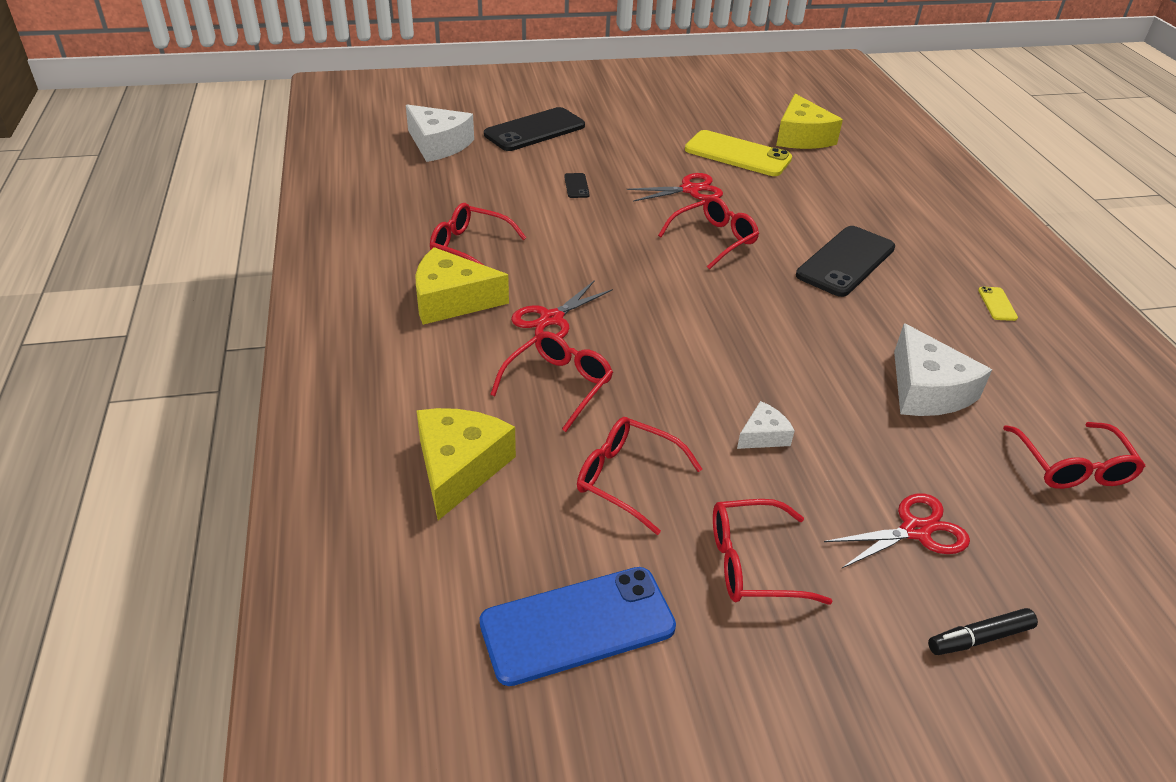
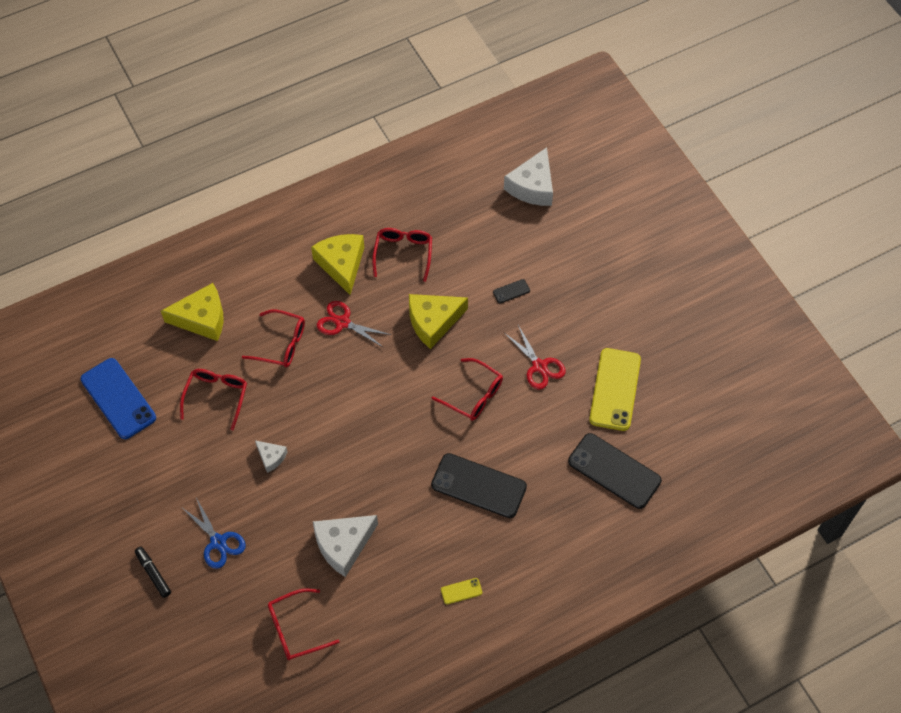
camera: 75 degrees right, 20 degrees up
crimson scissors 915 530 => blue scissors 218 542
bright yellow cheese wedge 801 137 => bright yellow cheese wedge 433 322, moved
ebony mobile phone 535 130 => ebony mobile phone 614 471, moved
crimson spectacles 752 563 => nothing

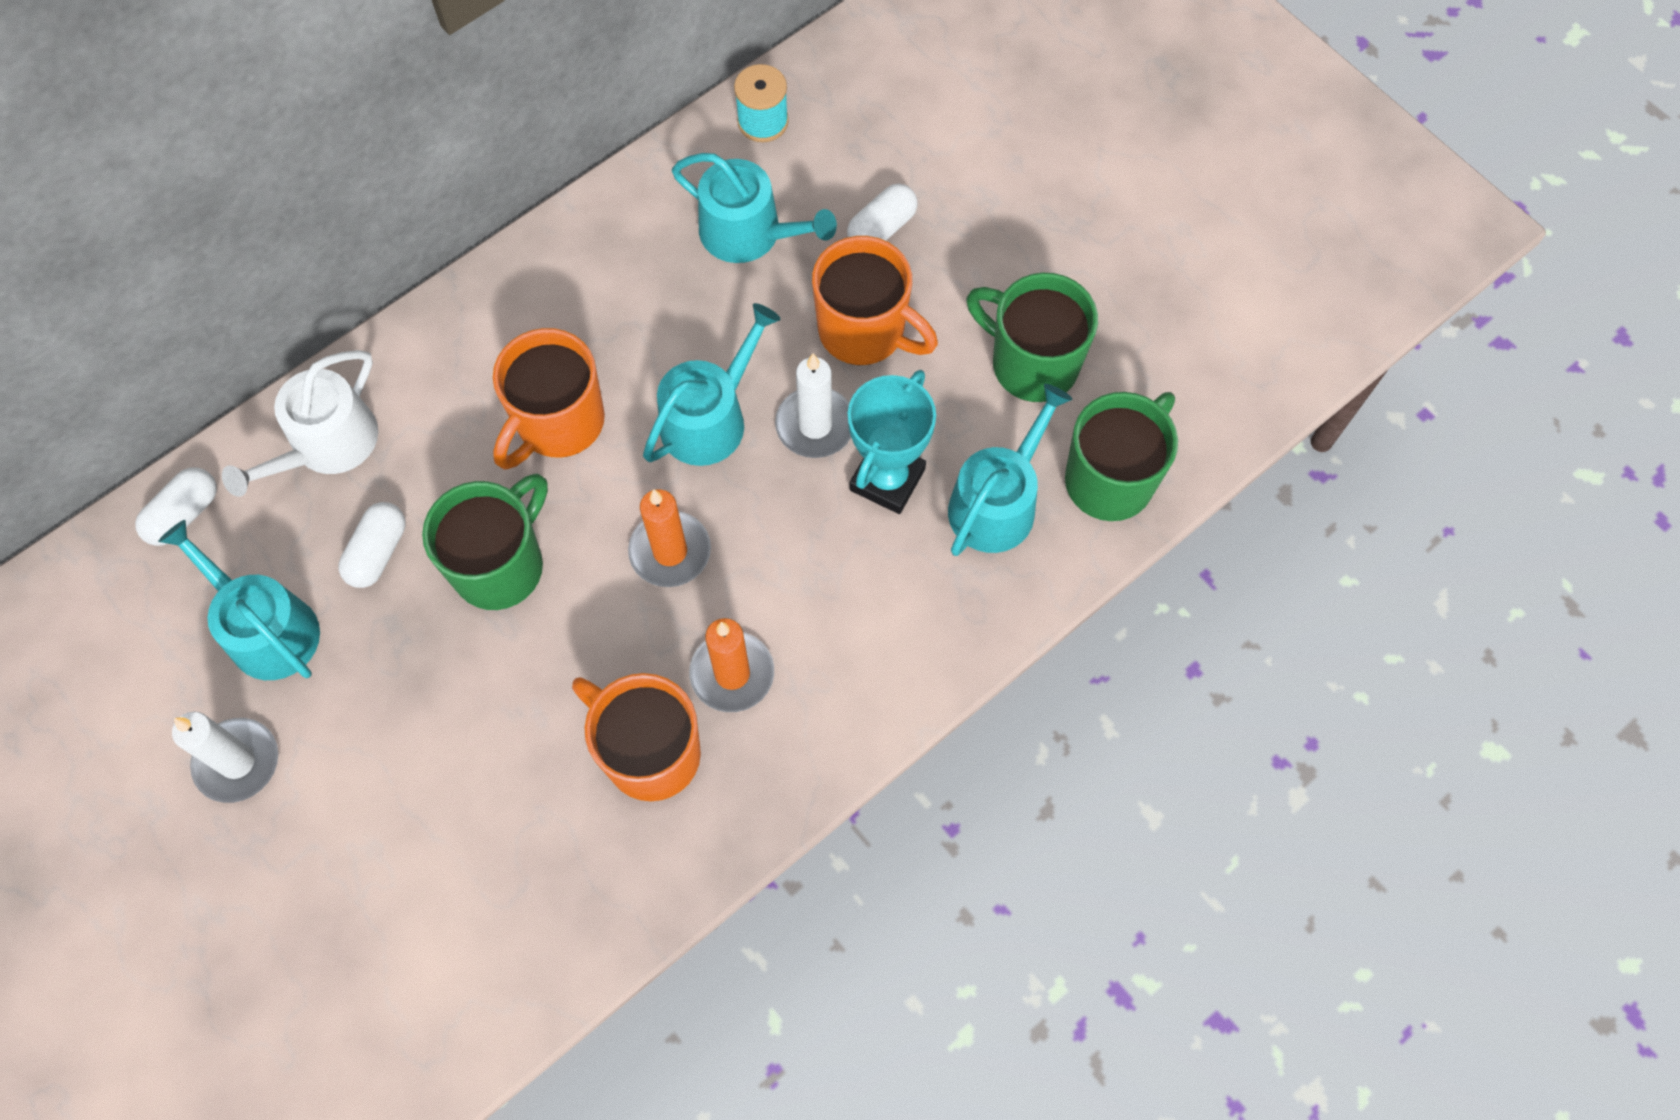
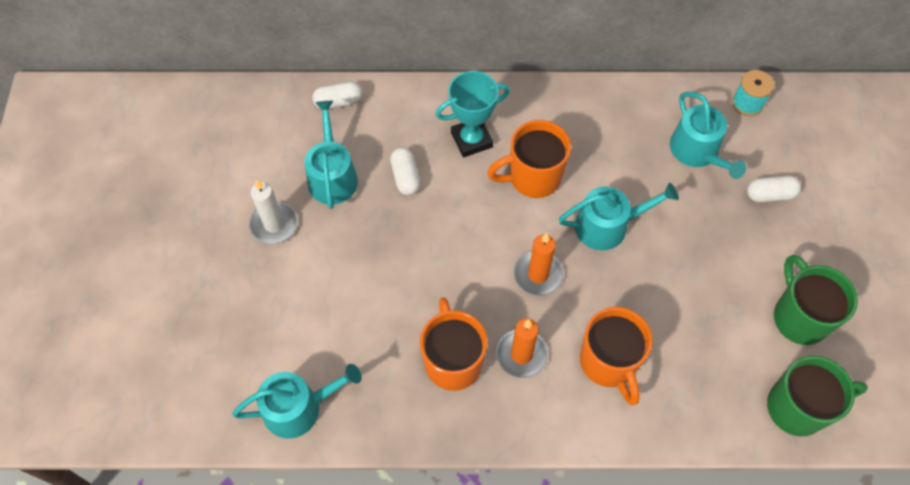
camera: 40 degrees right, 5 degrees down
aqua watering can 998 502 => aqua watering can 299 407, moved
snow-white pill 378 552 => snow-white pill 405 177, 75 degrees counterclockwise
aqua trophy 887 479 => aqua trophy 471 140, moved
orange-coloured tea mug 864 332 => orange-coloured tea mug 608 363, moved
snow-white watering can 327 445 => nothing
emerald tea mug 501 566 => nothing
snow-white wax candle 815 425 => nothing

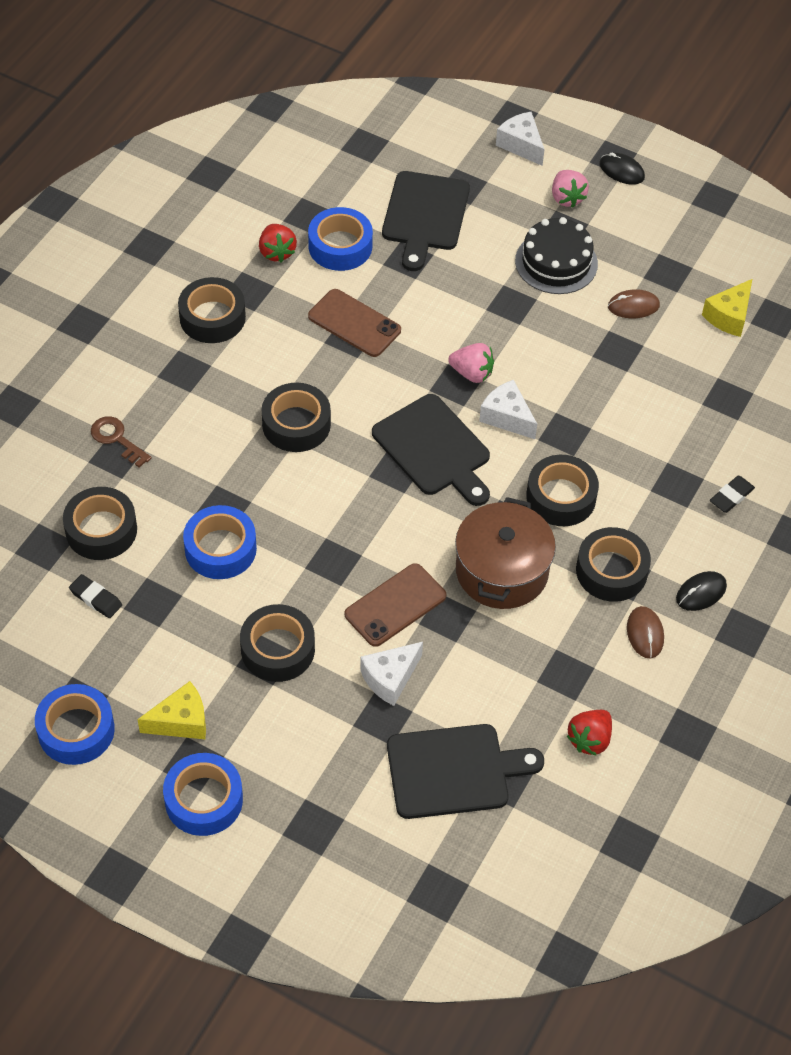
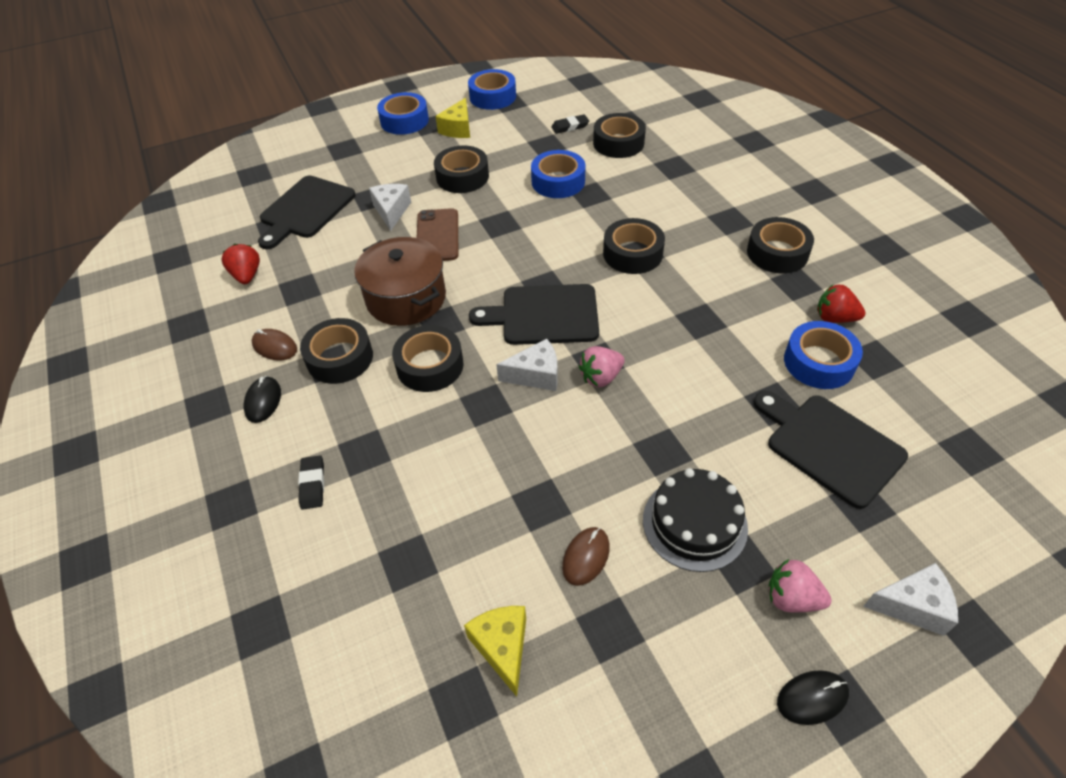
camera: 130 degrees right, 5 degrees down
brown key 117 439 => nothing
brown mobile phone 354 323 => nothing

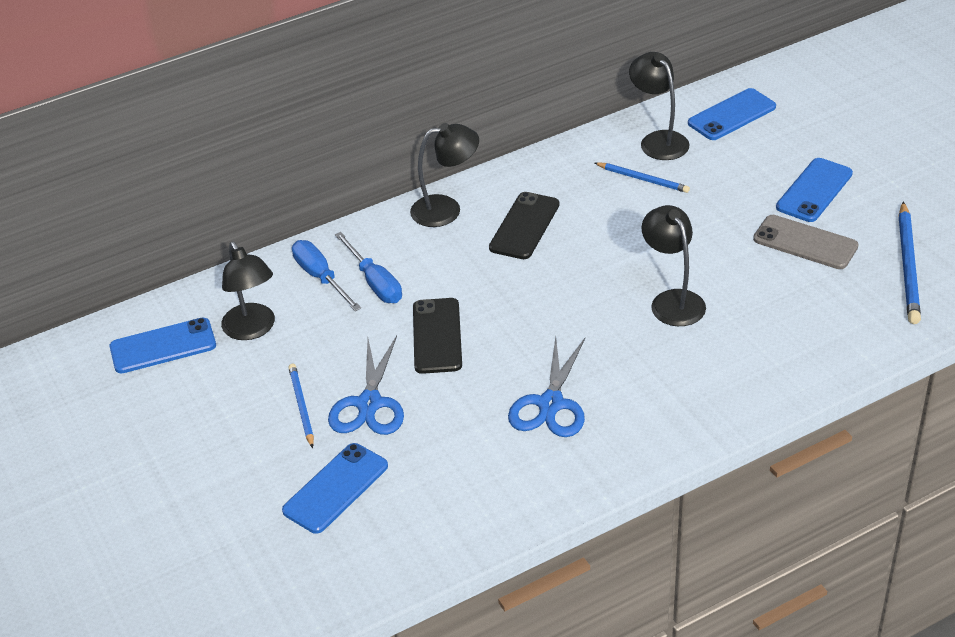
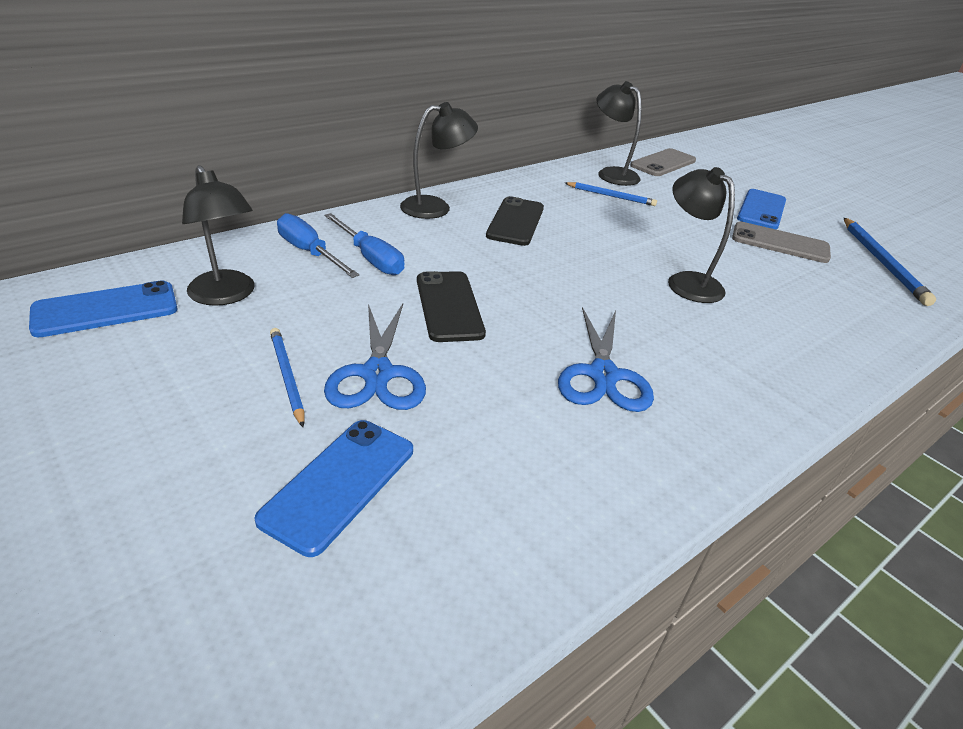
camera: 15 degrees left, 5 degrees down
blue mobile phone 732 115 => ash-grey mobile phone 663 163

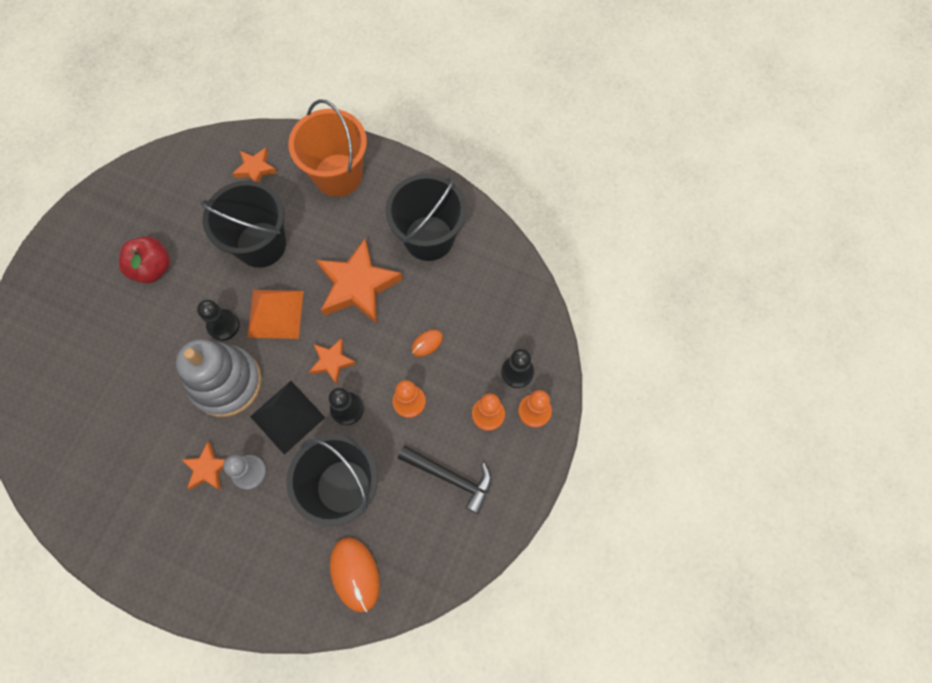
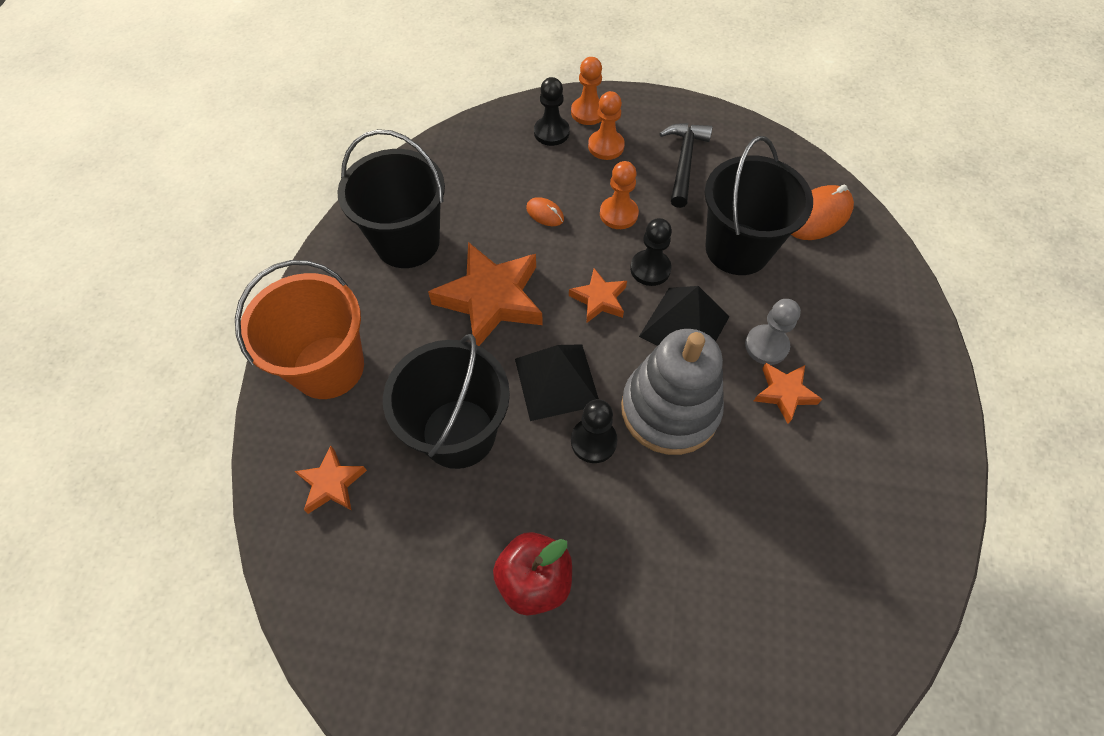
camera: 105 degrees left, 10 degrees down
orange-coloured pyramid 275 314 => ebony pyramid 557 381

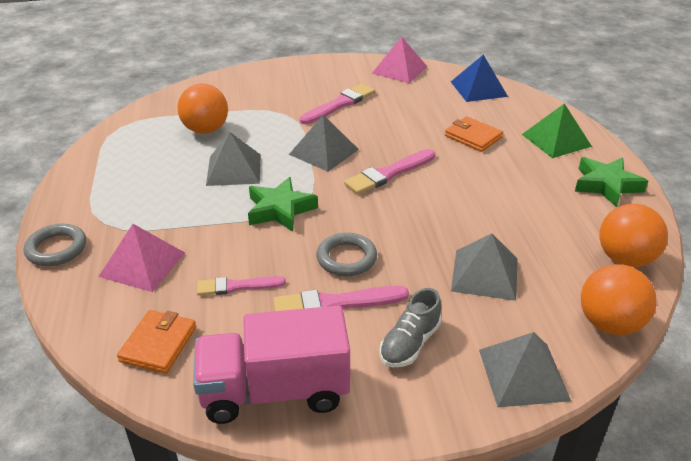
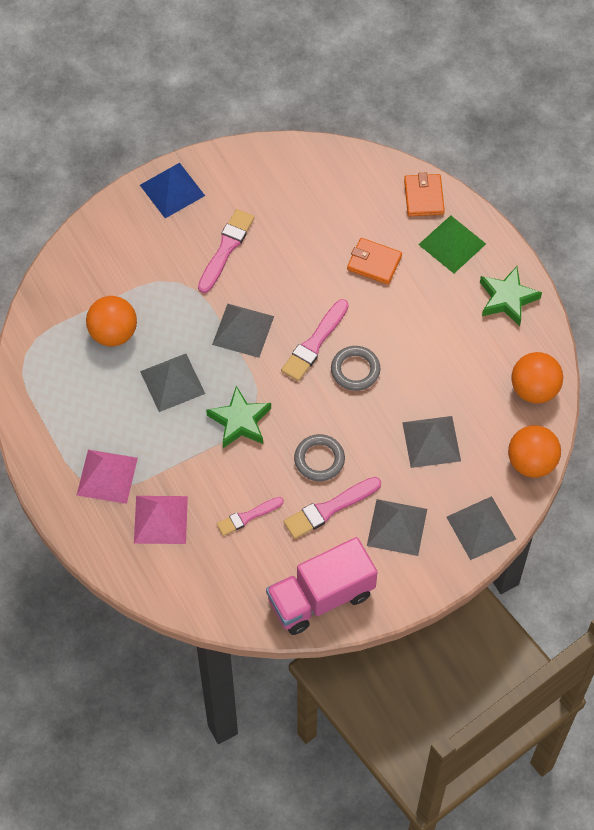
camera: 20 degrees left, 25 degrees up
rose-pink pyramid 399 70 => rose-pink pyramid 107 476, moved
blue pyramid 478 89 => blue pyramid 172 190, moved
ash-grey ring 56 249 => ash-grey ring 355 370, moved
ash-grey sneaker 410 343 => ash-grey pyramid 397 527
orange-coloured wallet 158 344 => orange-coloured wallet 424 197, moved

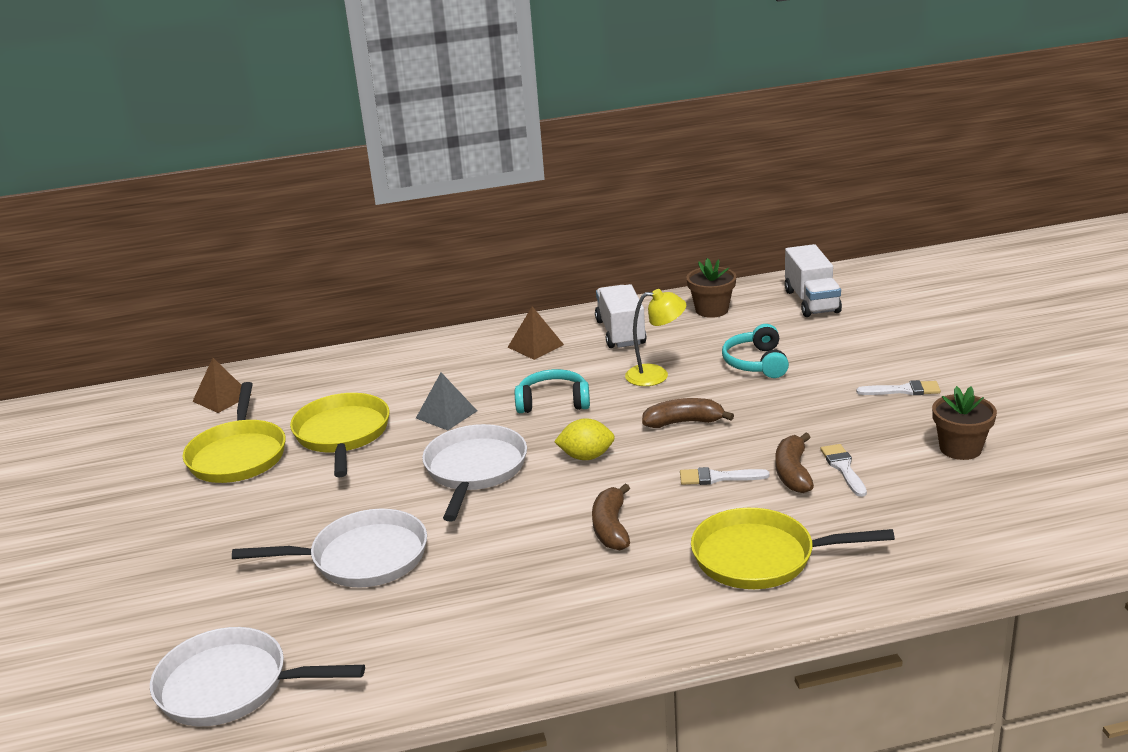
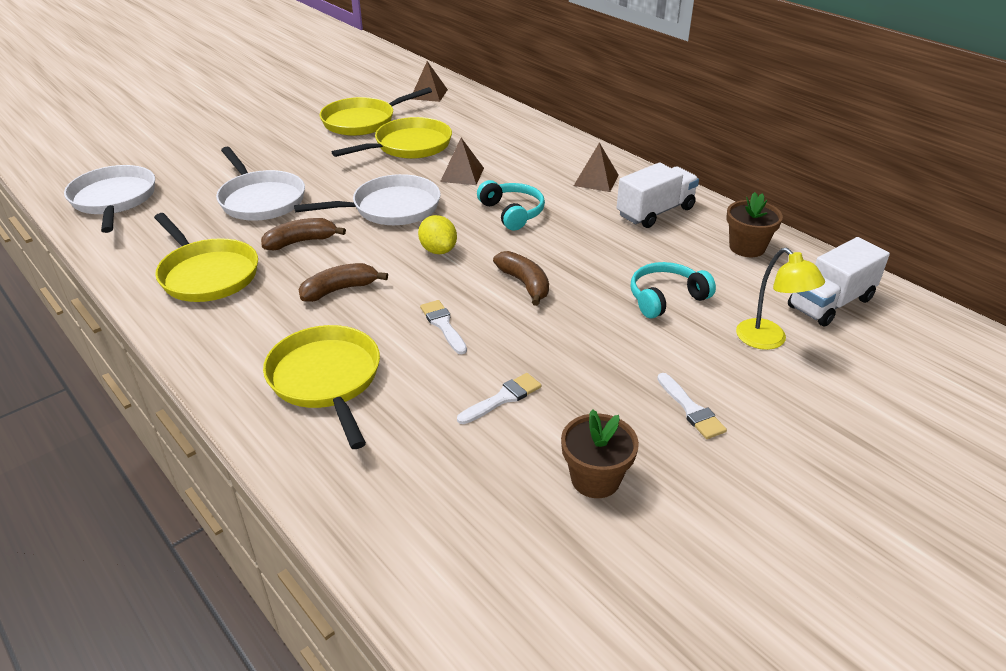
camera: 60 degrees right, 10 degrees up
nothing => bright yellow frying pan 207 274
brown banana fruit 793 473 => brown banana fruit 301 242, moved
ash-grey pyramid 446 414 => brown pyramid 462 174
bright yellow reading lamp 656 375 => bright yellow reading lamp 768 340, moved

